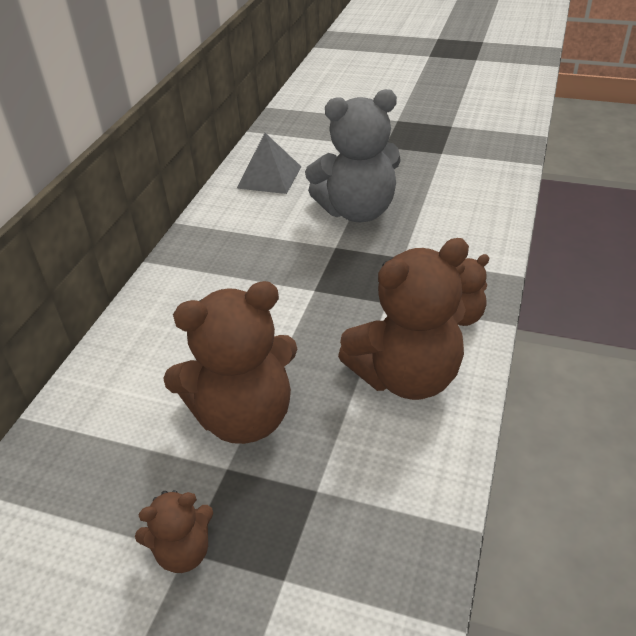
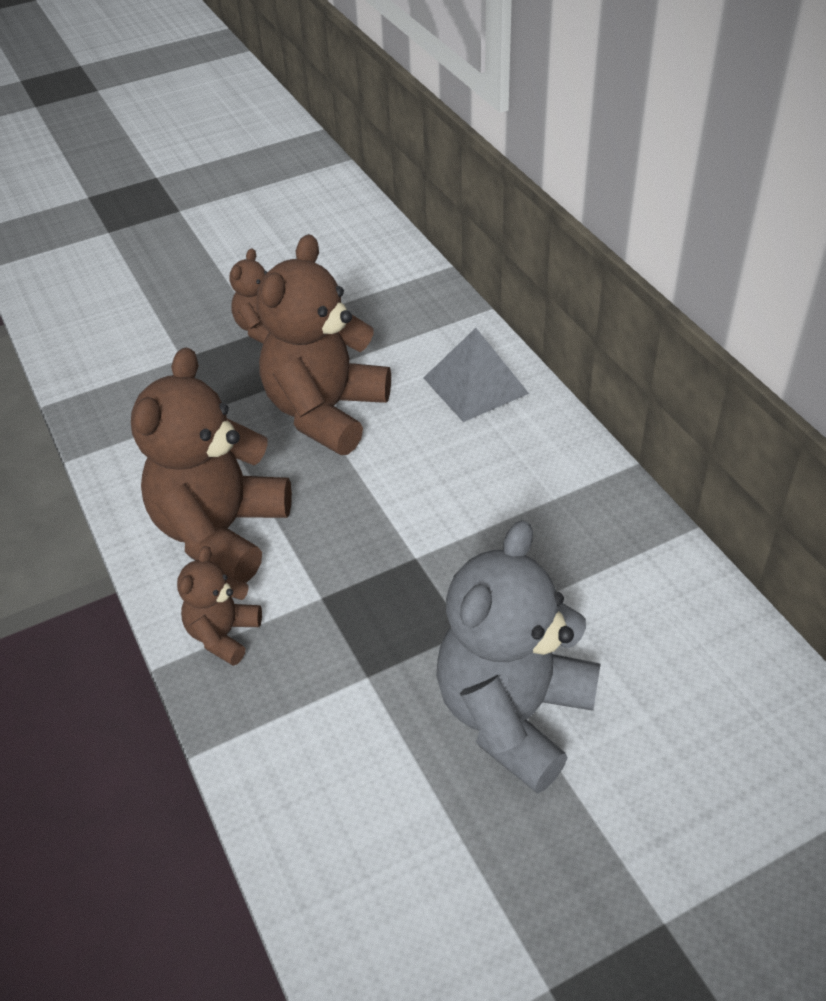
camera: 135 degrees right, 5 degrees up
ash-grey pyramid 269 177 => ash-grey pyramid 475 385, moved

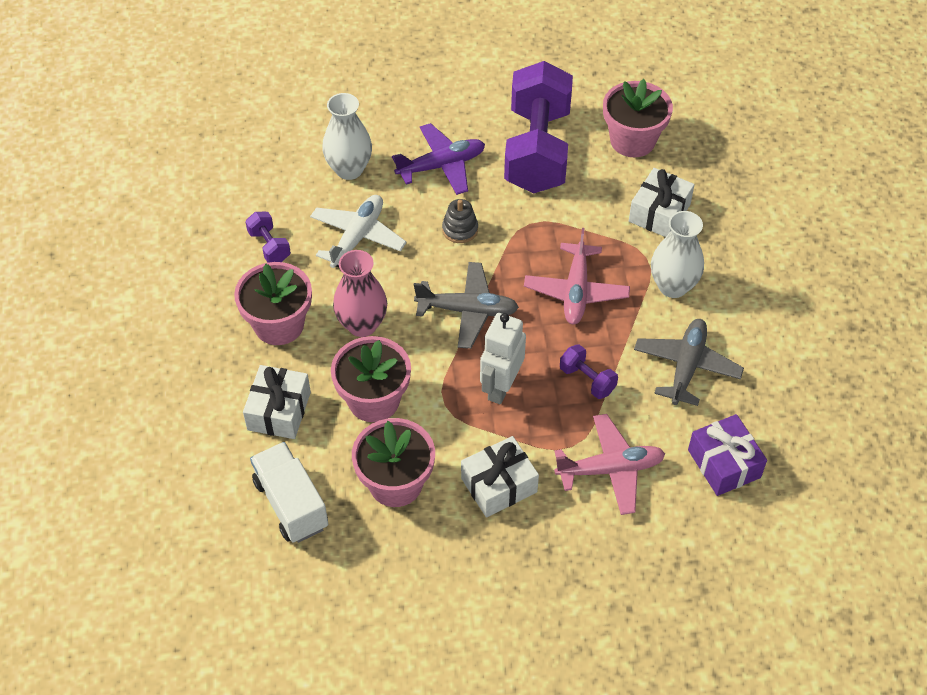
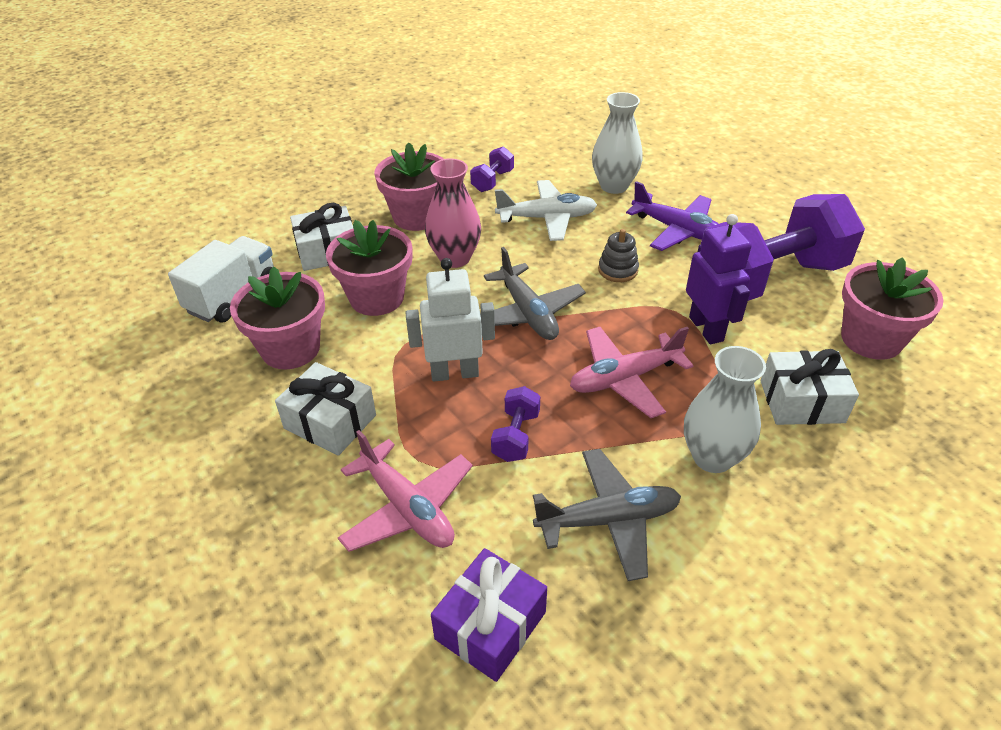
camera: 60 degrees right, 10 degrees down
nothing => royal purple toy robot 706 329

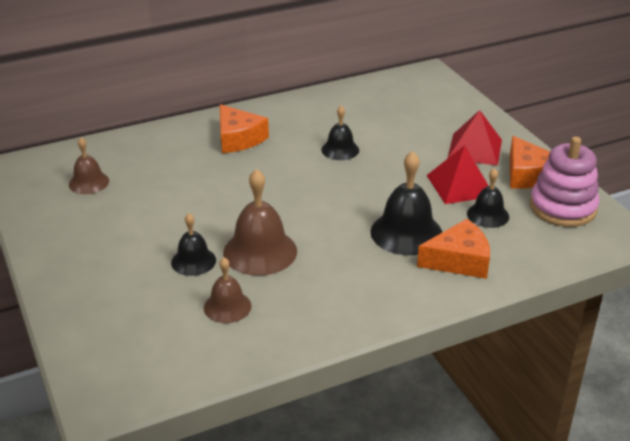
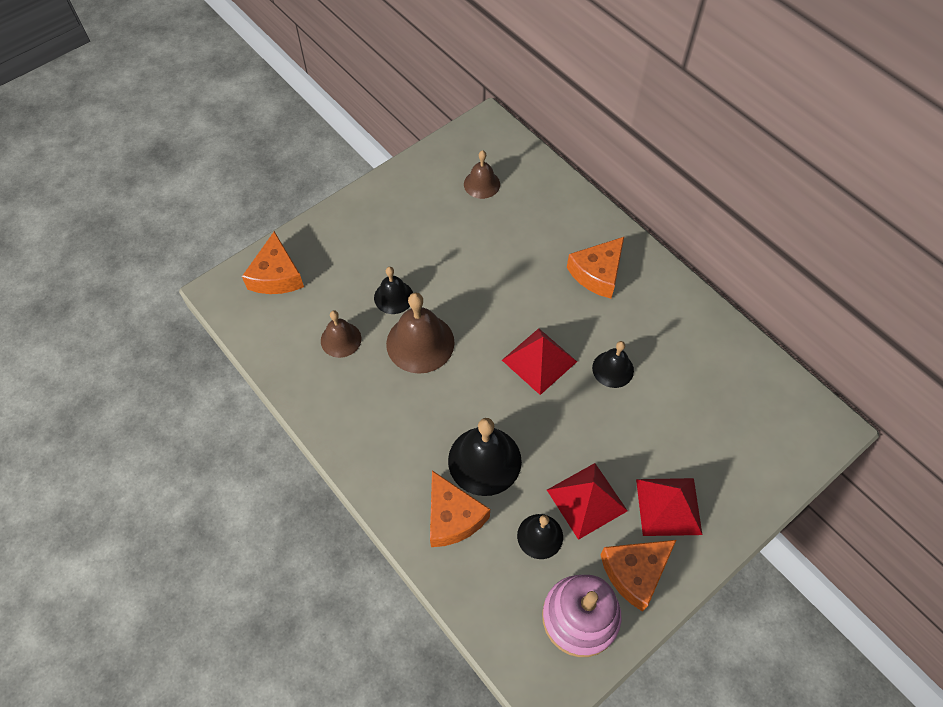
camera: 75 degrees right, 25 degrees up
nothing => orange-coloured cheese wedge 276 275
nothing => crimson pyramid 539 361

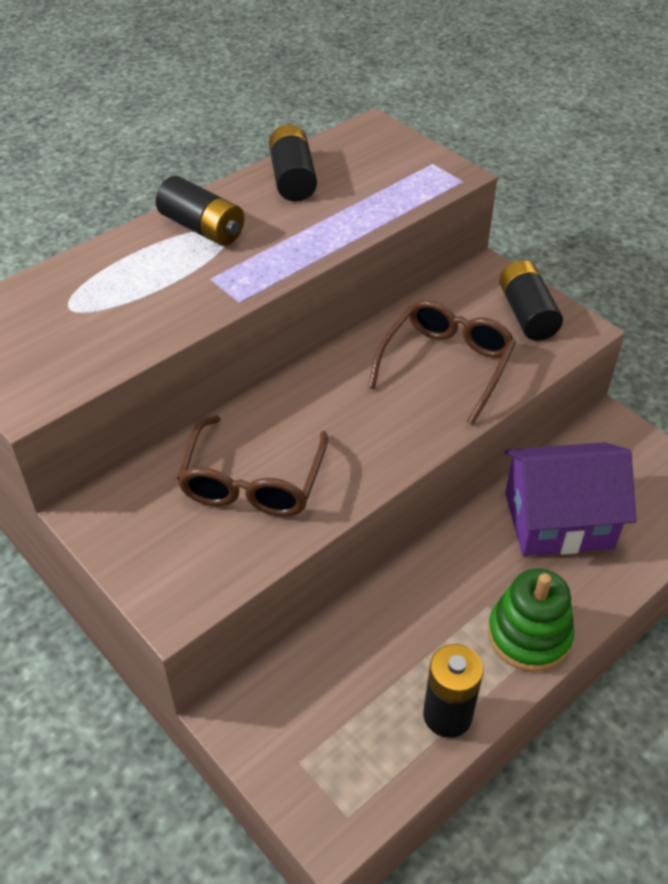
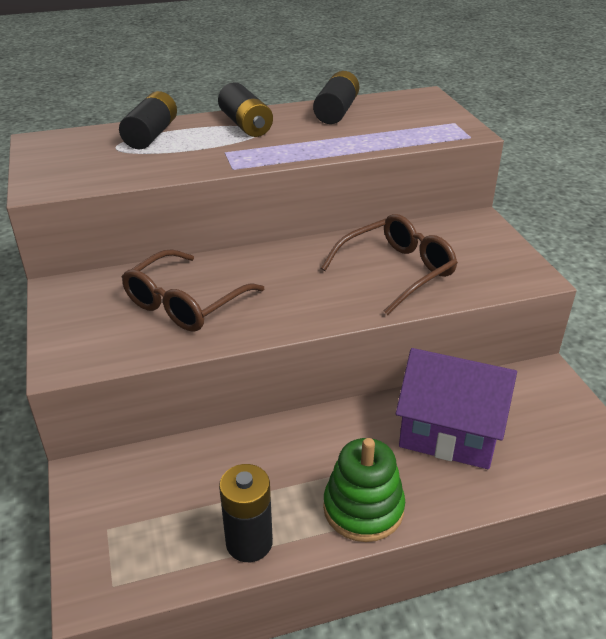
camera: 25 degrees right, 10 degrees down
ebony battery 527 314 => ebony battery 151 135, moved

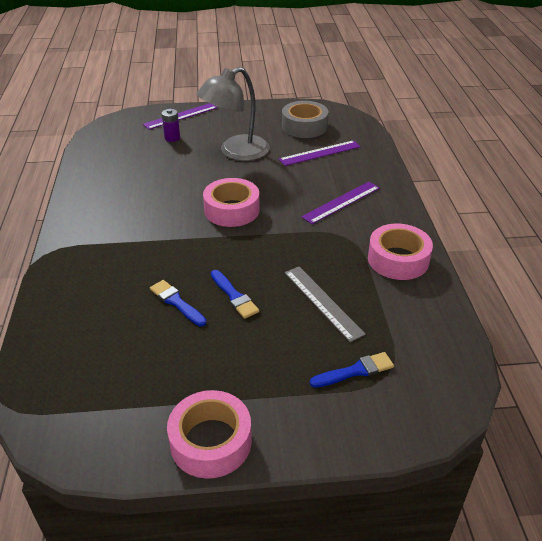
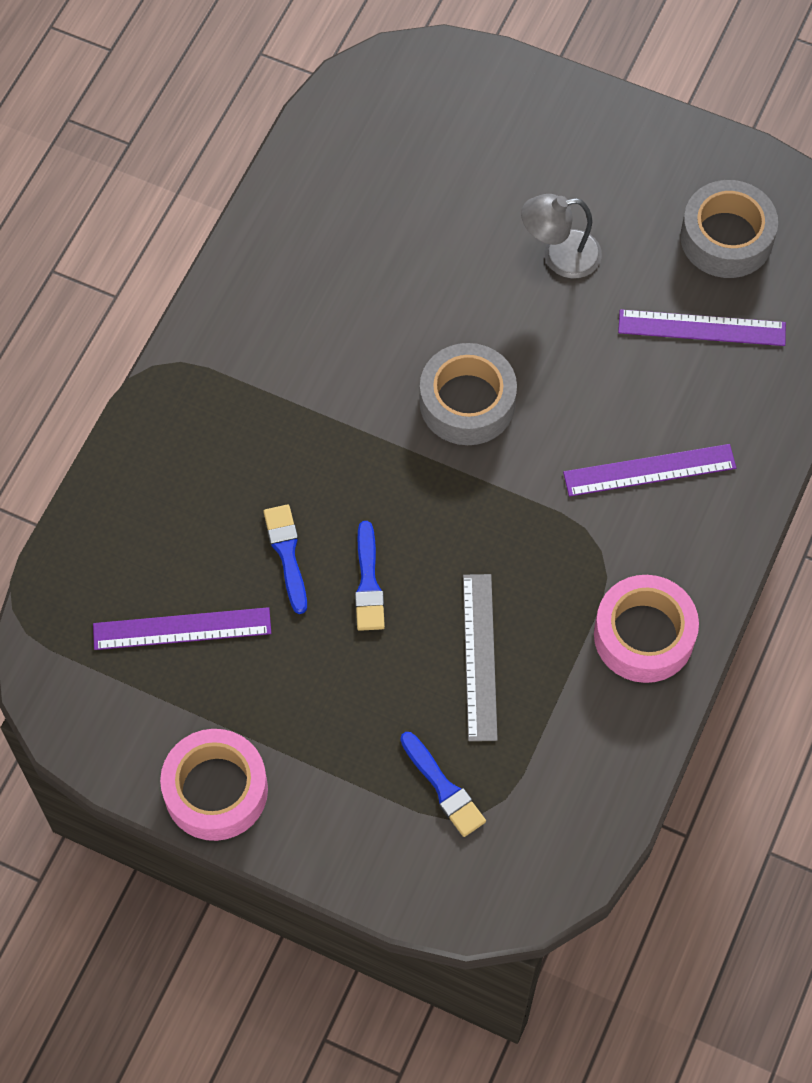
camera: 30 degrees right, 25 degrees up
royal purple measuring stick 180 116 => royal purple measuring stick 182 628, moved
blue brush 355 371 => blue brush 443 788, 45 degrees clockwise
rose-pink tape 232 210 => ash-grey tape 467 402
ash-grey reading lamp 236 152 => ash-grey reading lamp 559 256, x0.61
royal purple battery 172 138 => nothing

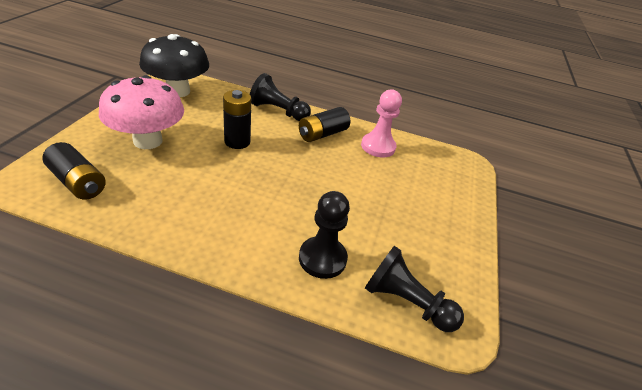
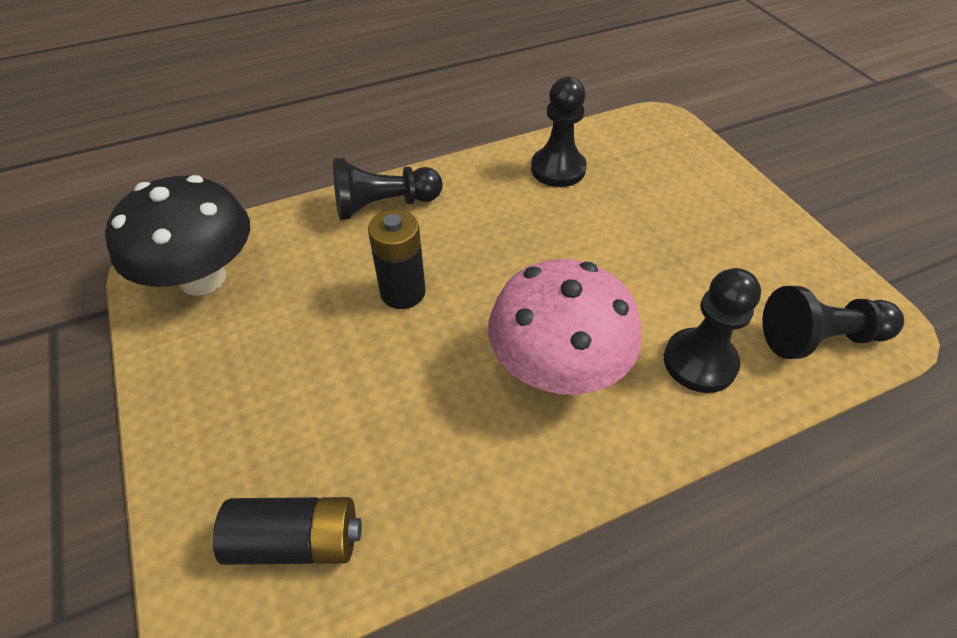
camera: 35 degrees left, 10 degrees up
rose-pink fungus 148 141 => rose-pink fungus 557 368, moved
rose-pink game pawn 378 146 => ebony game pawn 558 169
ebony battery 322 134 => nothing

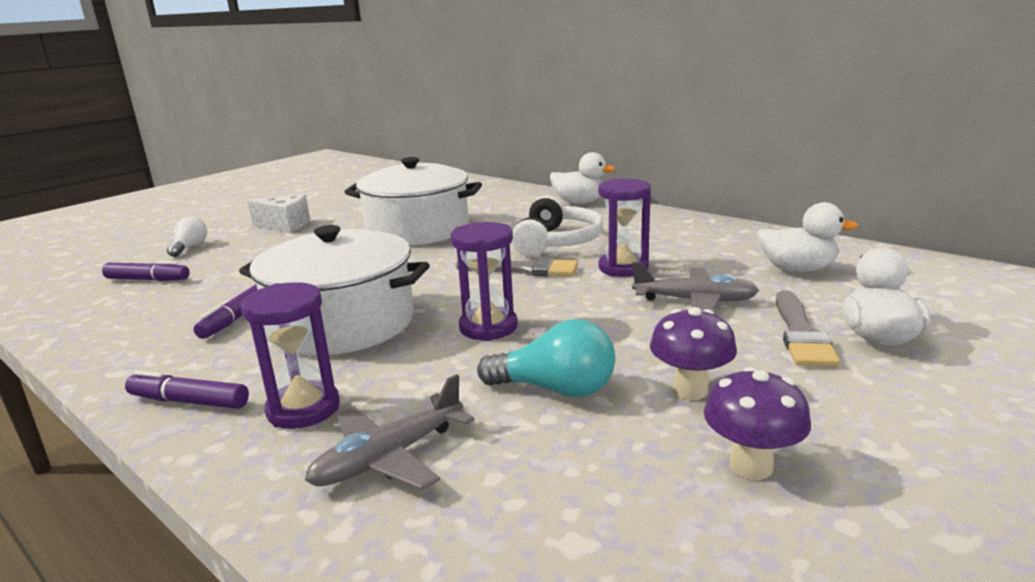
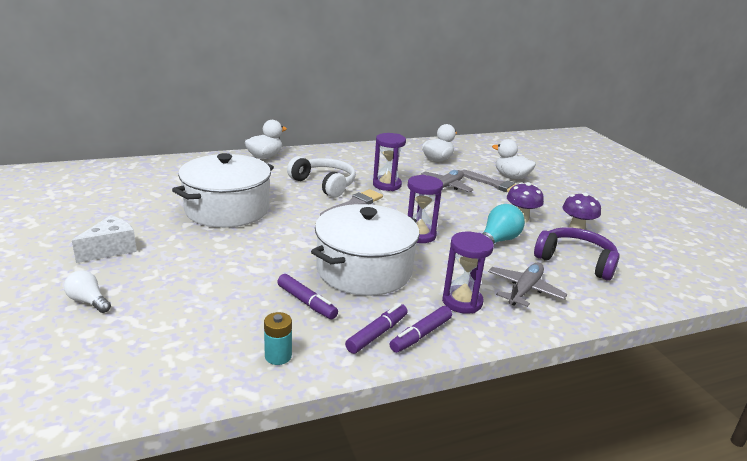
camera: 65 degrees left, 5 degrees up
nothing => aqua battery 278 356
royal purple felt pen 148 279 => royal purple felt pen 377 334, moved
ash-grey aeroplane 389 457 => ash-grey aeroplane 524 290, 135 degrees counterclockwise
nothing => royal purple headphones 576 261

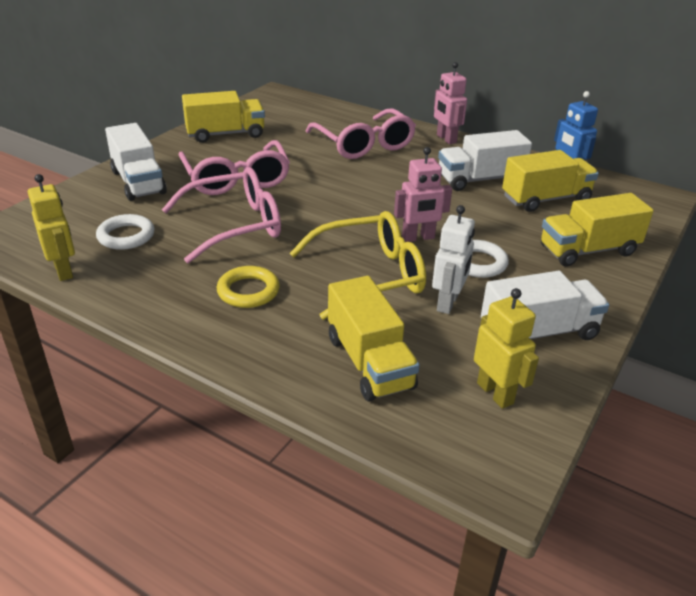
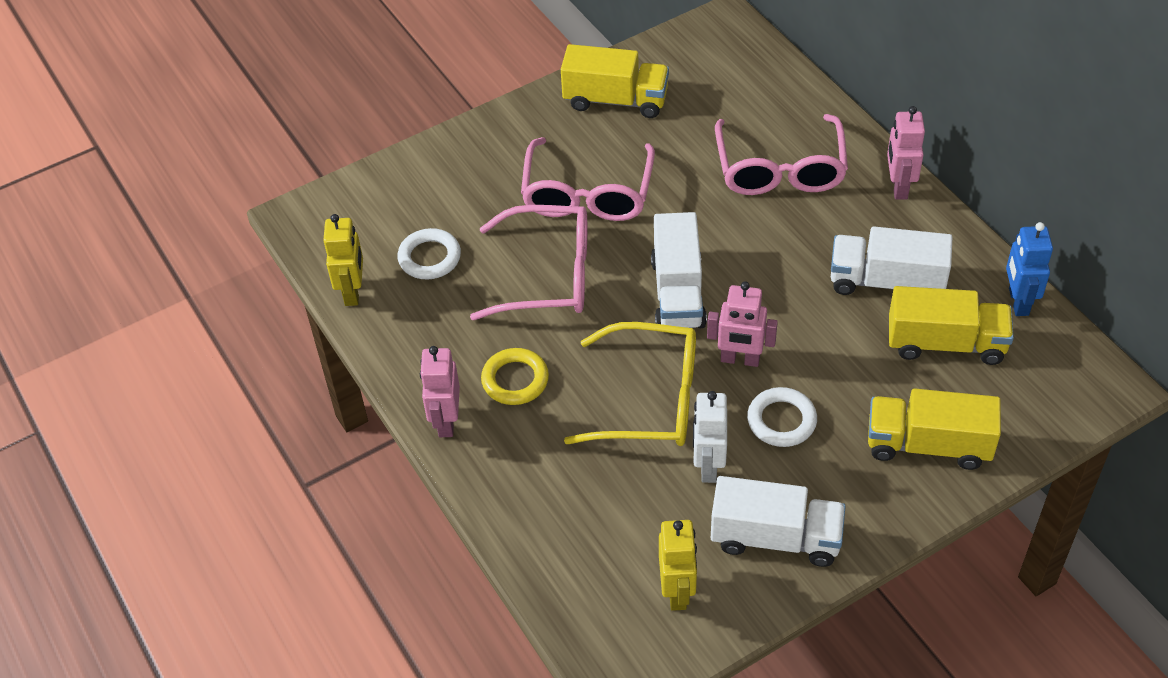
camera: 30 degrees right, 15 degrees up
nothing => rose-pink toy robot 446 421
snow-white lorry 138 182 => snow-white lorry 678 292, moved
snow-white toy robot 448 303 => snow-white toy robot 708 466, 135 degrees clockwise
bright yellow lorry 369 362 => nothing

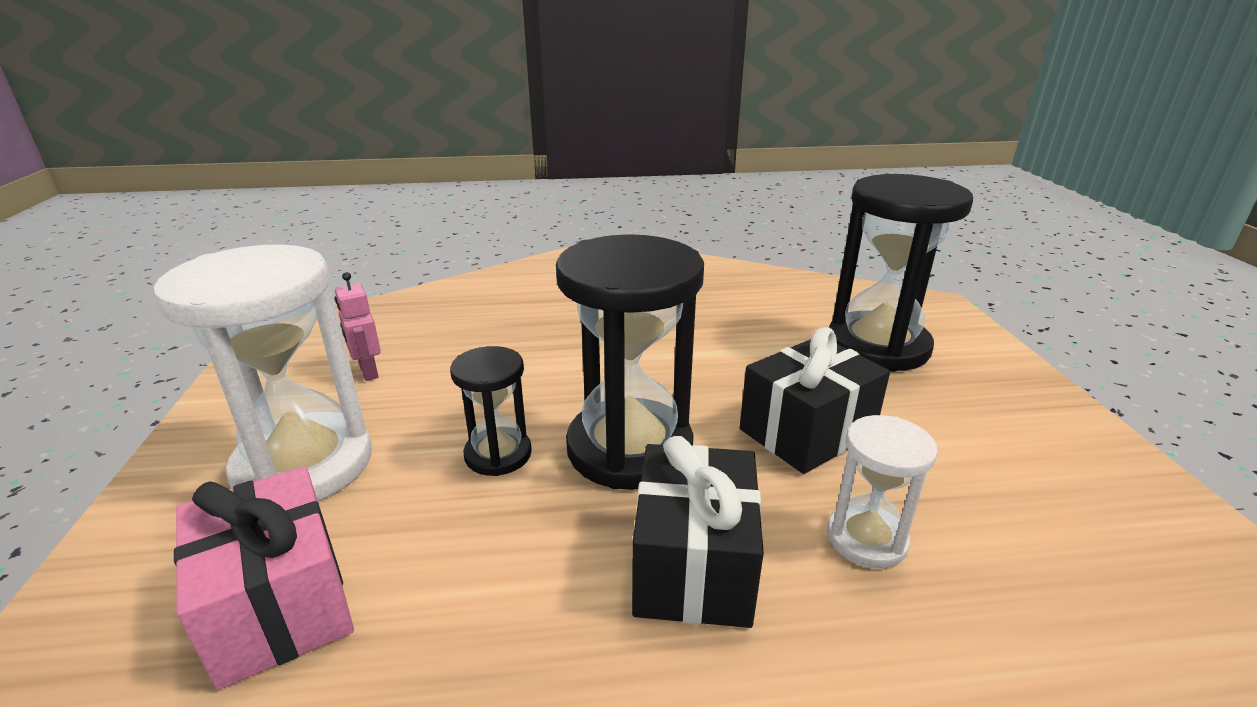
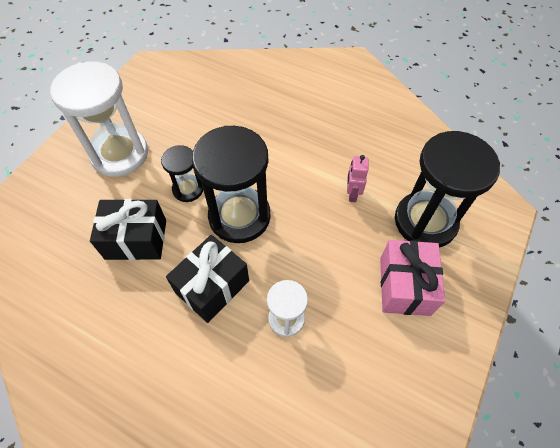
camera: 35 degrees right, 30 degrees up
ebony present 806 432 => ebony present 136 239, moved
rose-pink toy robot 368 372 => rose-pink toy robot 352 194, moved
rose-pink present 279 604 => rose-pink present 405 286, moved

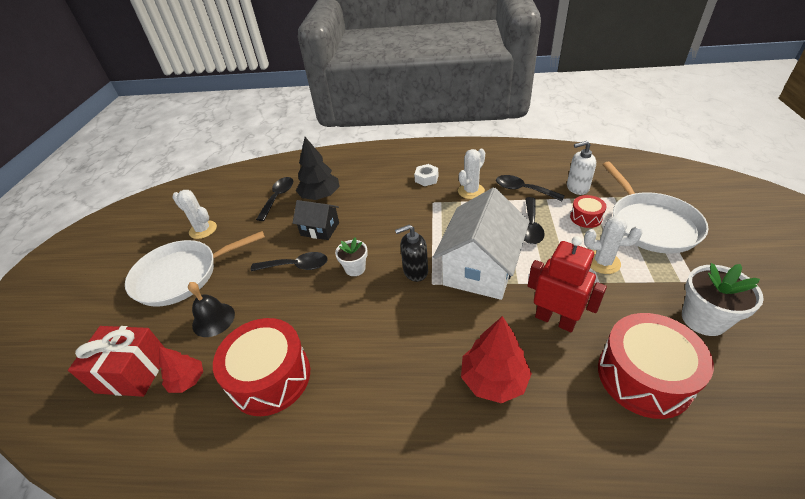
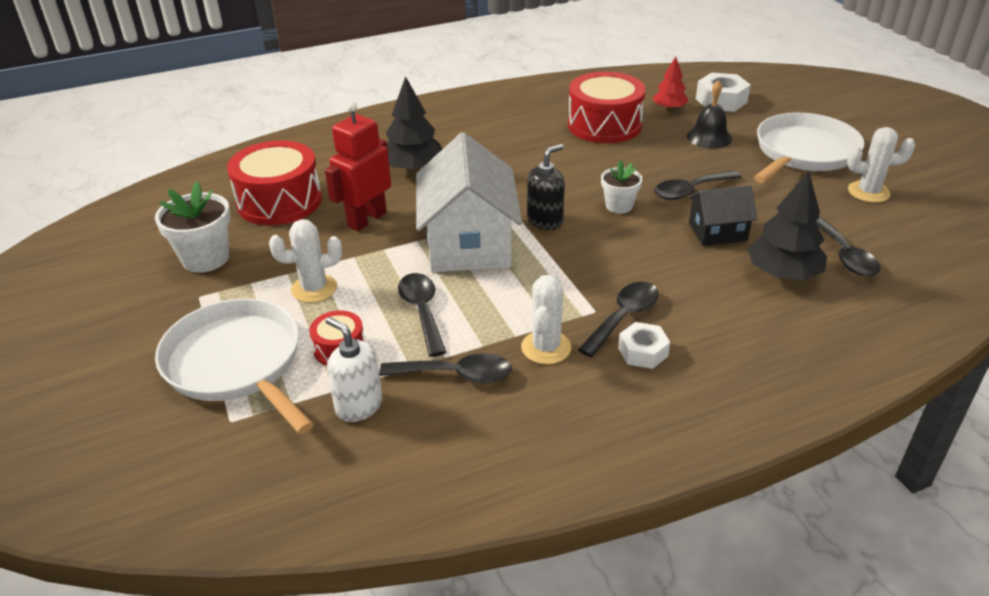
camera: 150 degrees right, 5 degrees down
crimson toy robot 555 320 => crimson toy robot 366 219, 120 degrees clockwise
snow-white soap pump 577 188 => snow-white soap pump 359 406, 105 degrees counterclockwise
crimson toy tree 493 379 => ebony toy tree 413 168
nothing => ebony teaspoon 623 317
crimson present 133 372 => snow-white hex nut 721 100

